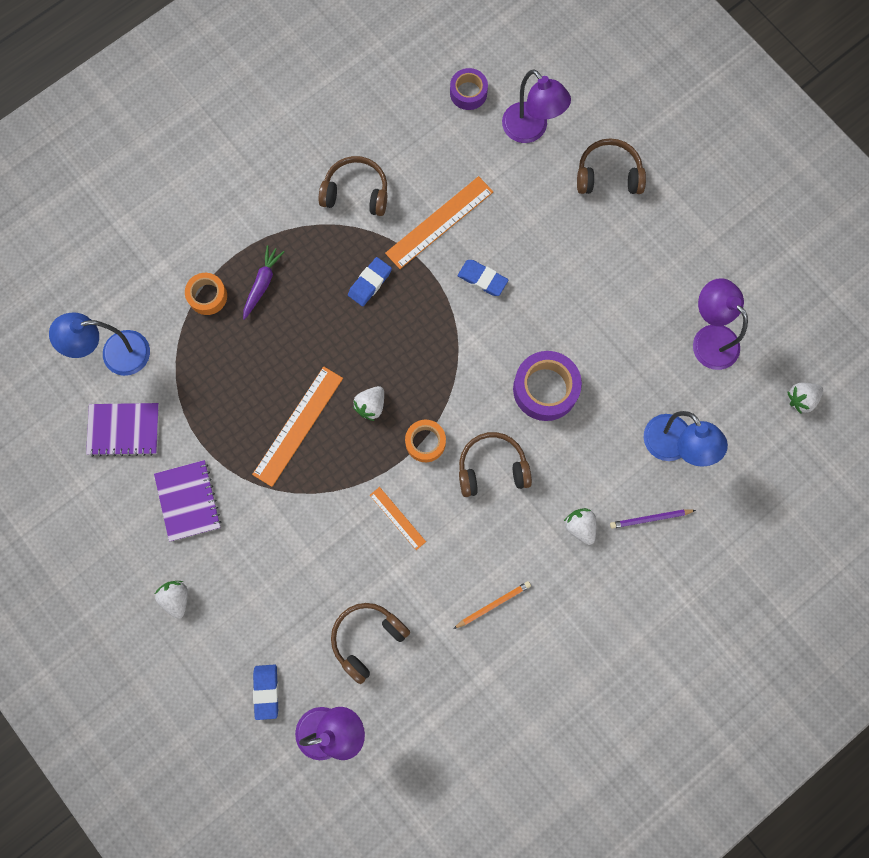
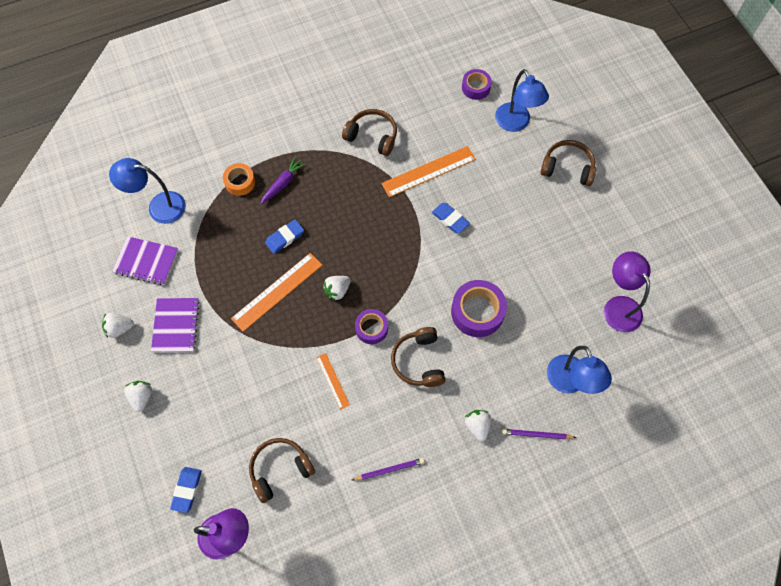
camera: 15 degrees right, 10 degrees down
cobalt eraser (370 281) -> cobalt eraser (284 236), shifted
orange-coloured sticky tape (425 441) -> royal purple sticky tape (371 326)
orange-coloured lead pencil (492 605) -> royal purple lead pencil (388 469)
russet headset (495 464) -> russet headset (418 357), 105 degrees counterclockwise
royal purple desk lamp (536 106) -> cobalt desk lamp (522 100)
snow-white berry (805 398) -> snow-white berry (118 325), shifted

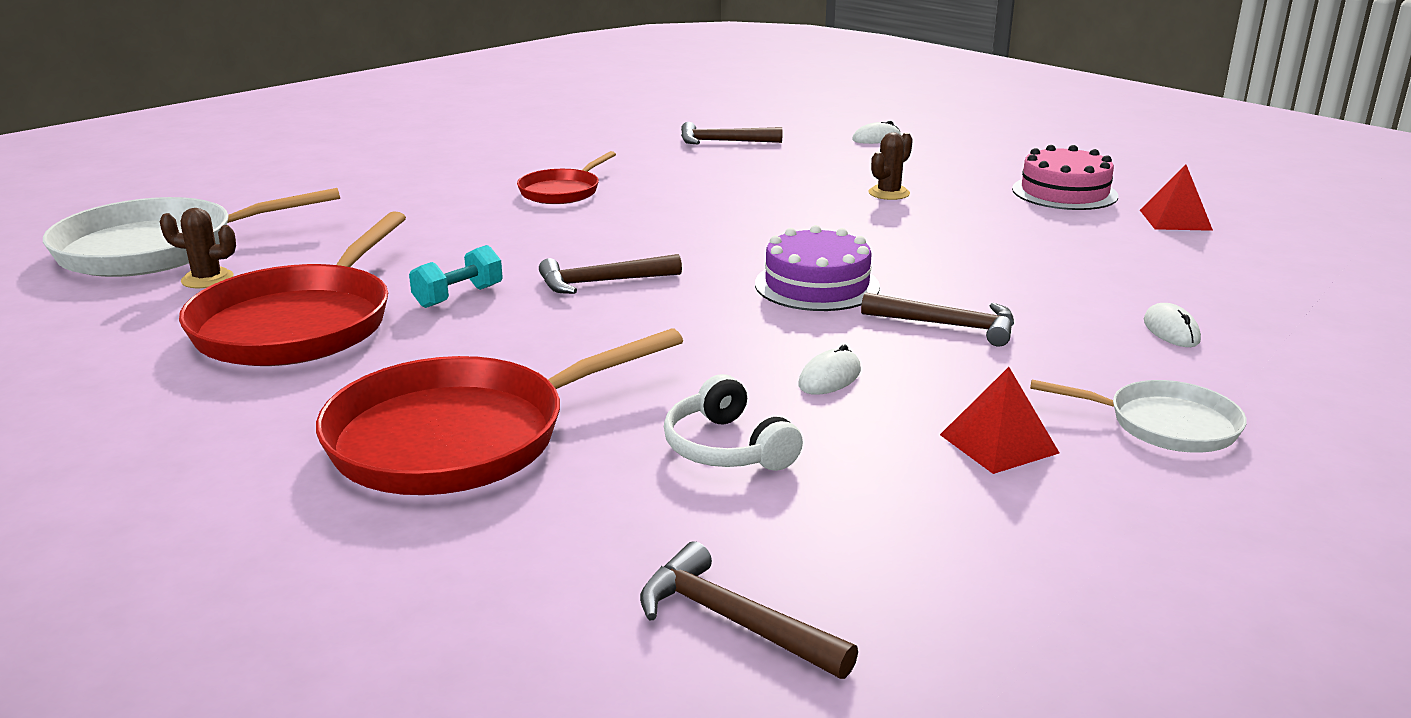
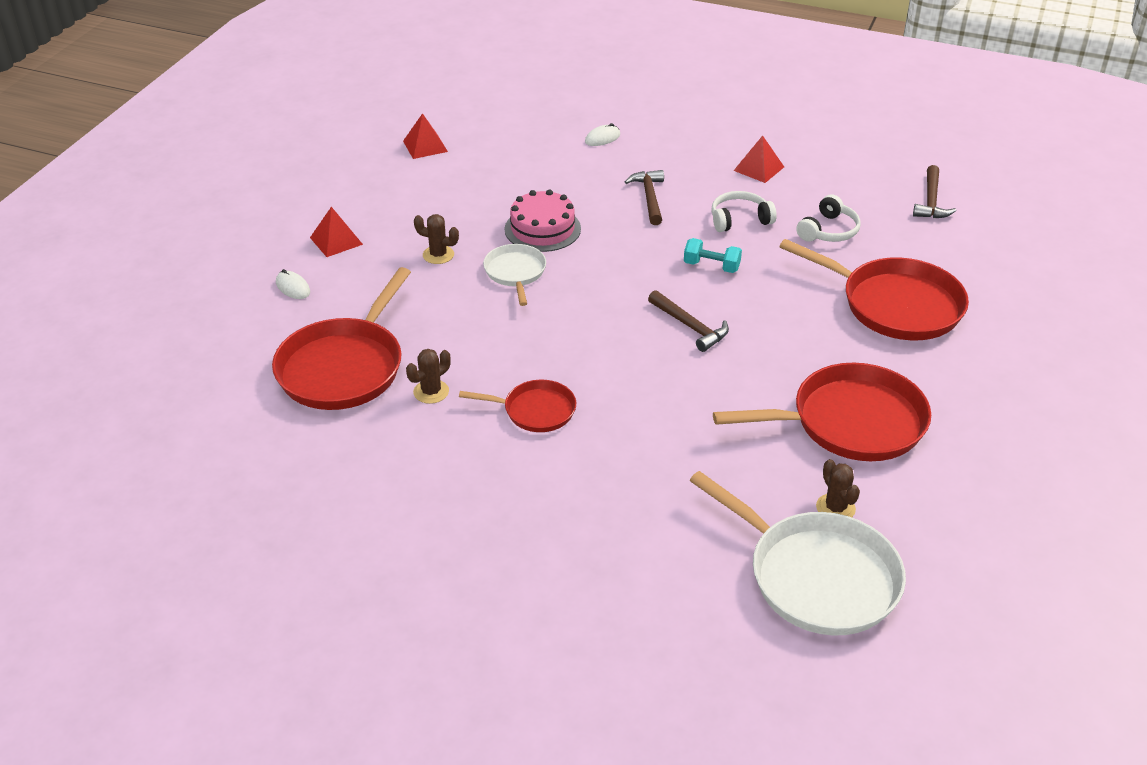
camera: 115 degrees left, 15 degrees up
turquoise free weight (456 276) -> turquoise free weight (713 255), shifted
russet hammer (731 133) -> scarlet skillet (341 338)
royal purple gateau (817 268) -> none
snow-white PC mouse (829 369) -> snow-white headset (744 211)
rose-pink gateau (1065 177) -> rose-pink gateau (542 220), shifted
snow-white skillet (1138 416) -> snow-white skillet (514 275), shifted
none -> scarlet pyramid (336 232)
none -> russet cactus (428 376)

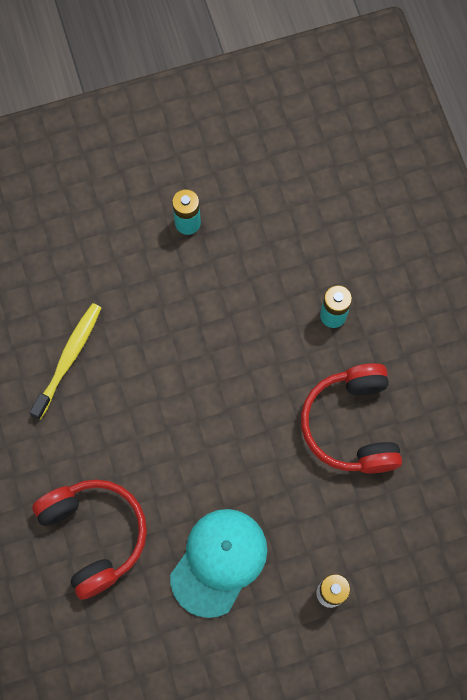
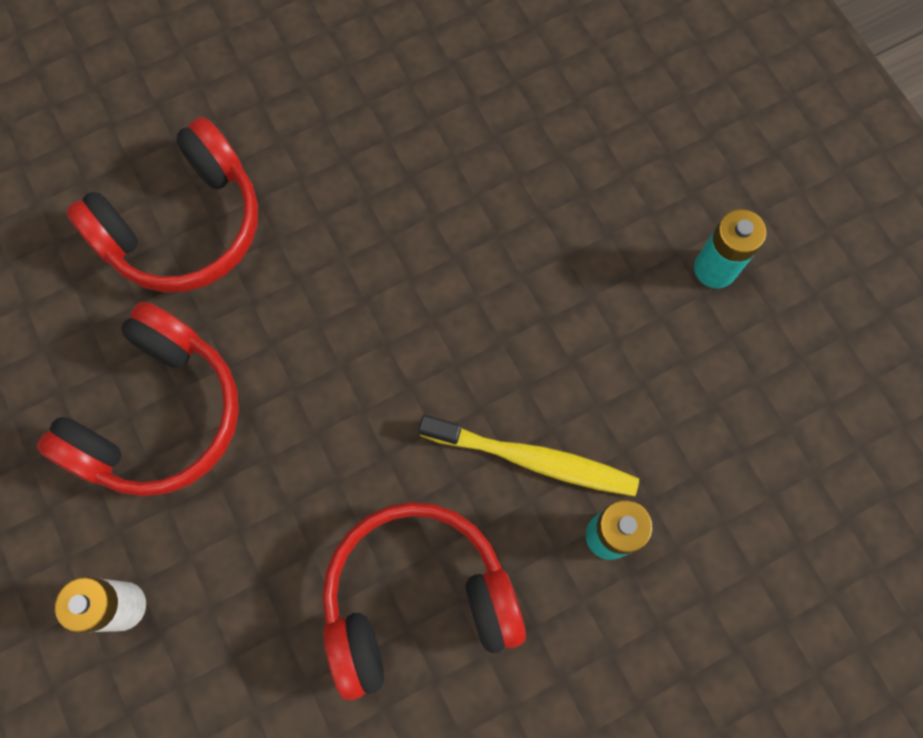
camera: 80 degrees right, 0 degrees up
bright yellow dental brush (65 361) -> bright yellow dental brush (529 455), shifted
turquoise cap (218 563) -> scarlet headset (138 399)

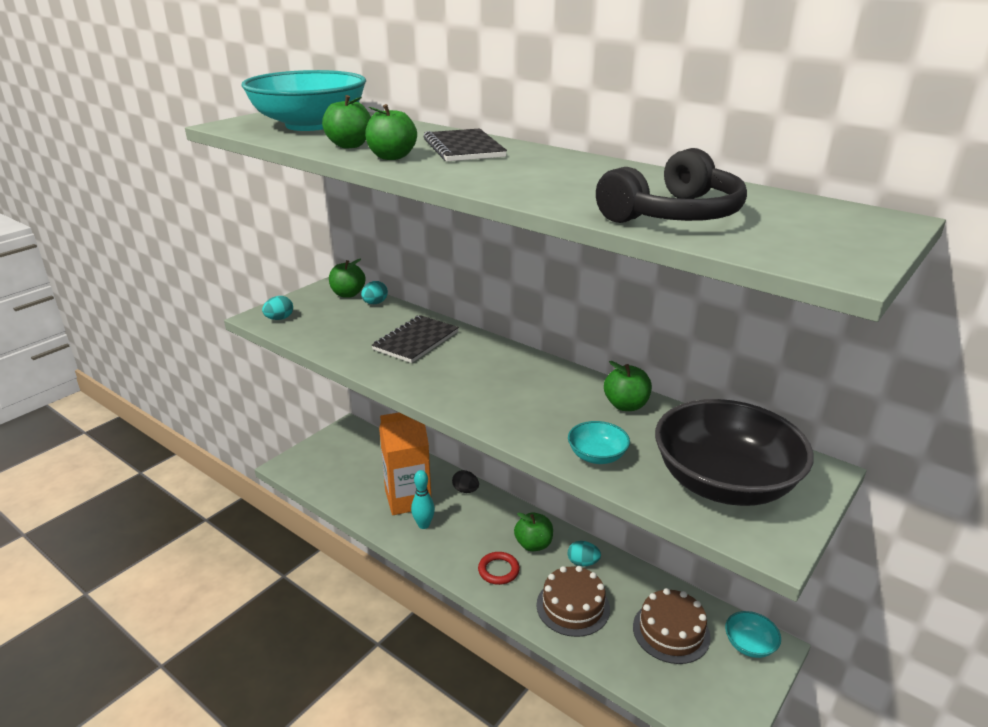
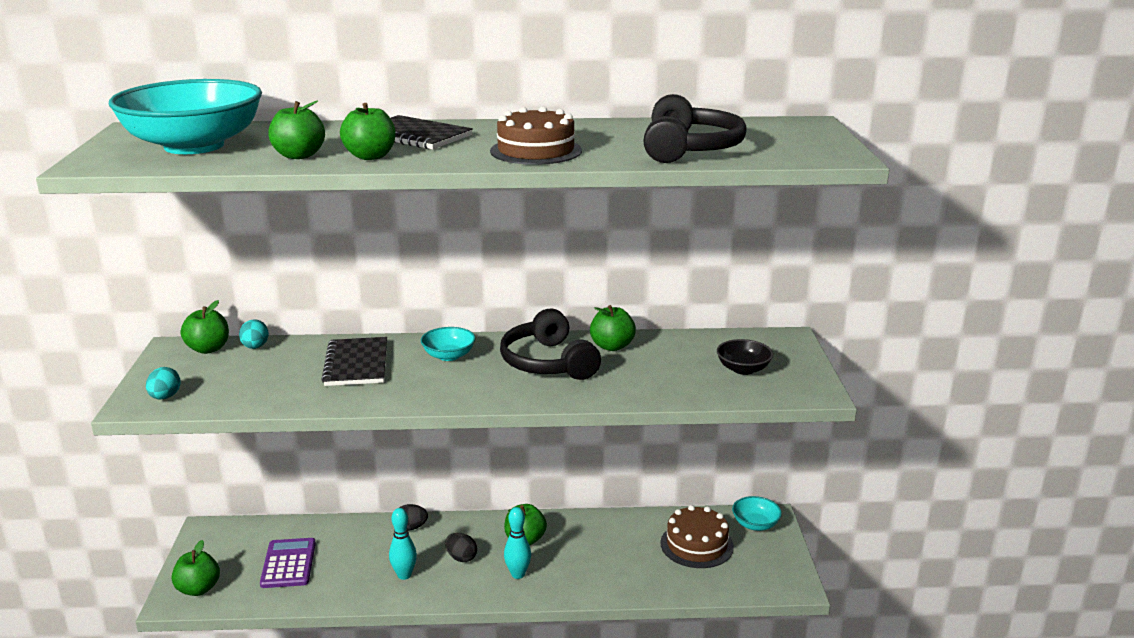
camera: 40 degrees left, 5 degrees down
orange-coloured juice carton (405 463) -> none
scarlet ring (499 568) -> turquoise skittle (517 543)
russet gateau (573 601) -> russet gateau (536 135), shifted
turquoise bowl (599 442) -> turquoise bowl (448 344), shifted
turquoise egg shape (584 553) -> none
ebony bowl (734 452) -> ebony bowl (745 357), x0.44
none -> green apple (196 568)
none -> royal purple pocket calculator (288 563)
none -> ebony egg shape (461 547)
none -> ebony headset (550 344)

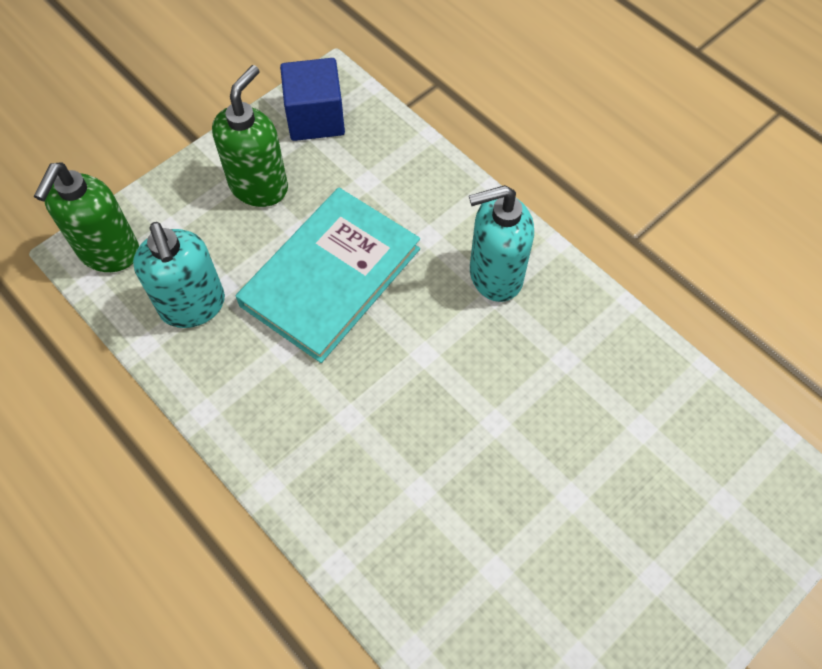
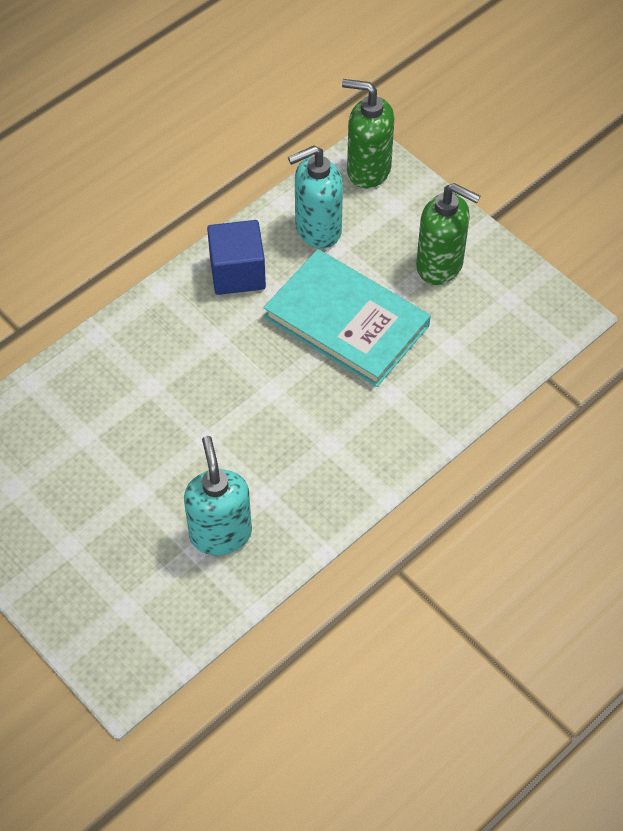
camera: 90 degrees right, 5 degrees down
cobalt block (312 99) -> cobalt block (236 257), shifted
turquoise pump bottle (501 243) -> turquoise pump bottle (218 495), shifted

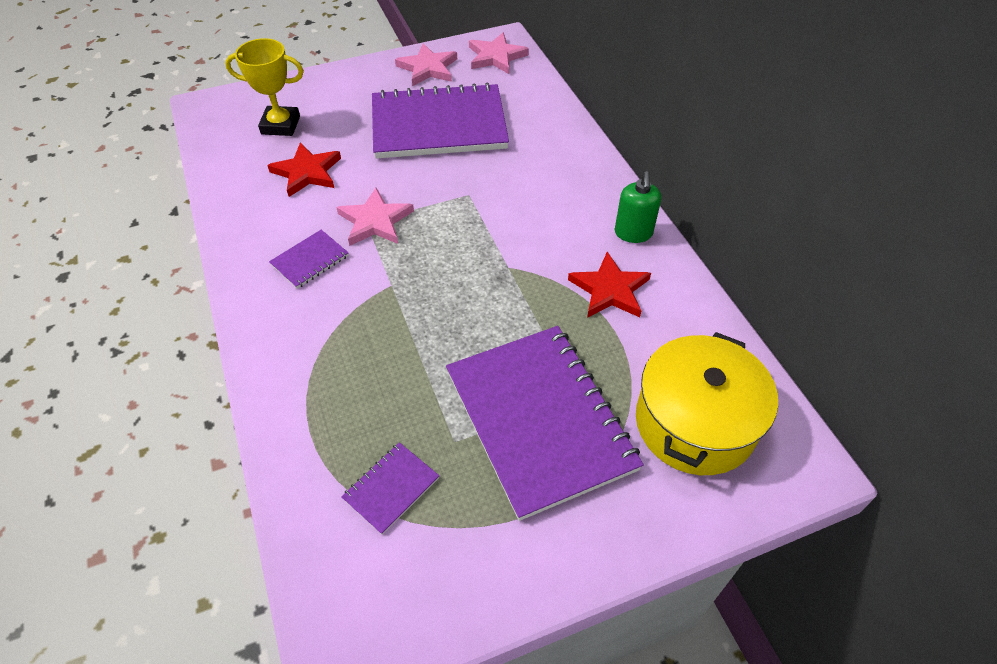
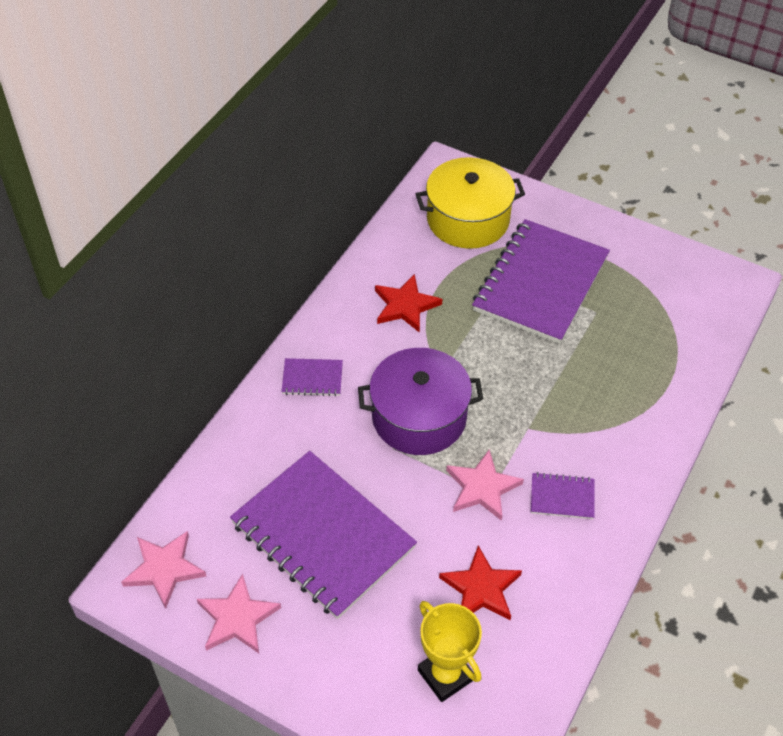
camera: 130 degrees left, 0 degrees up
royal purple notebook (390 488) -> royal purple notebook (312 377), shifted
green pump bottle (638 207) -> none
none -> royal purple pot (420 401)

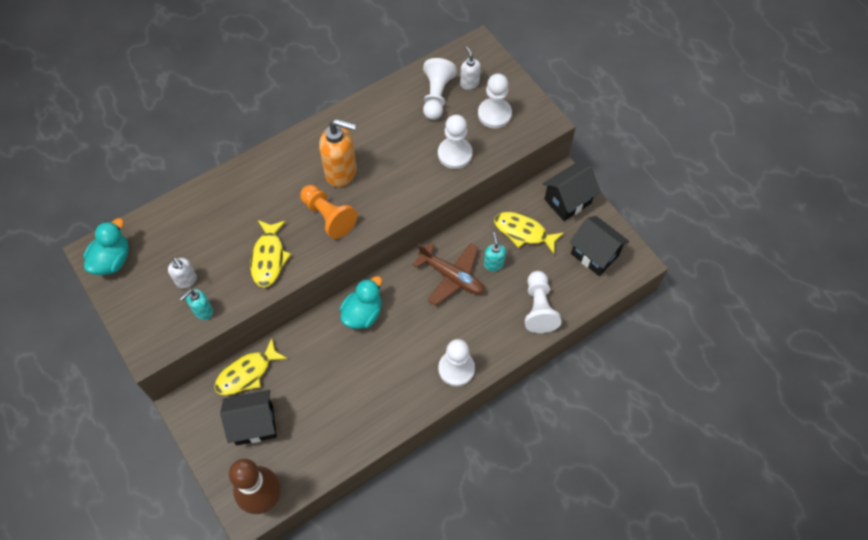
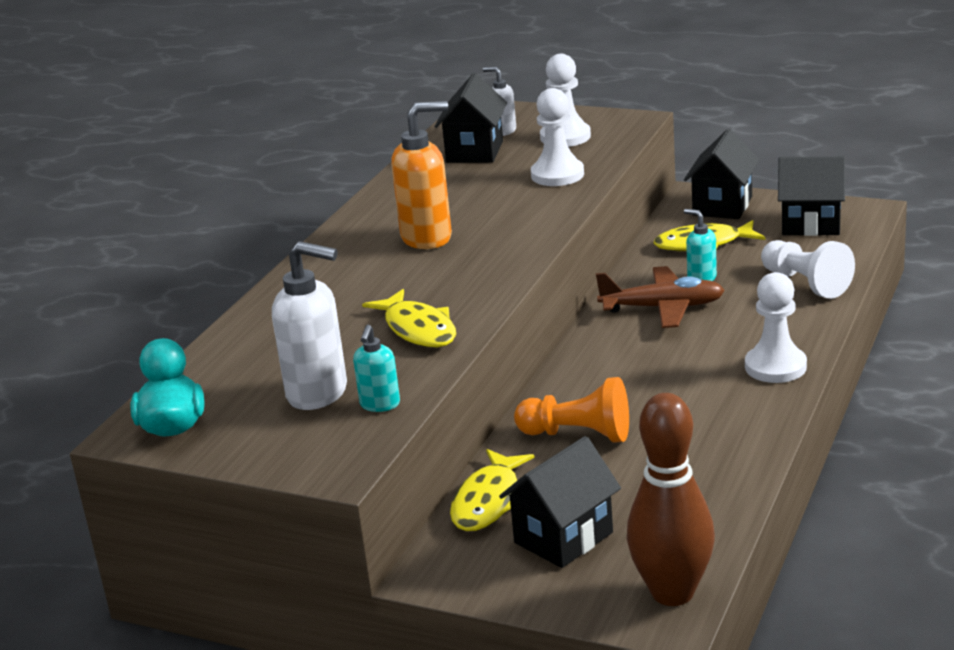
camera: 30 degrees left, 35 degrees down
snow-white pump bottle (182 273) -> snow-white pump bottle (309 325), x1.84
orange-coloured game pawn (328 212) -> orange-coloured game pawn (571 410), shifted
turquoise toy duck (361 302) -> none
snow-white game pawn (440 89) -> ebony toy house (470 118)

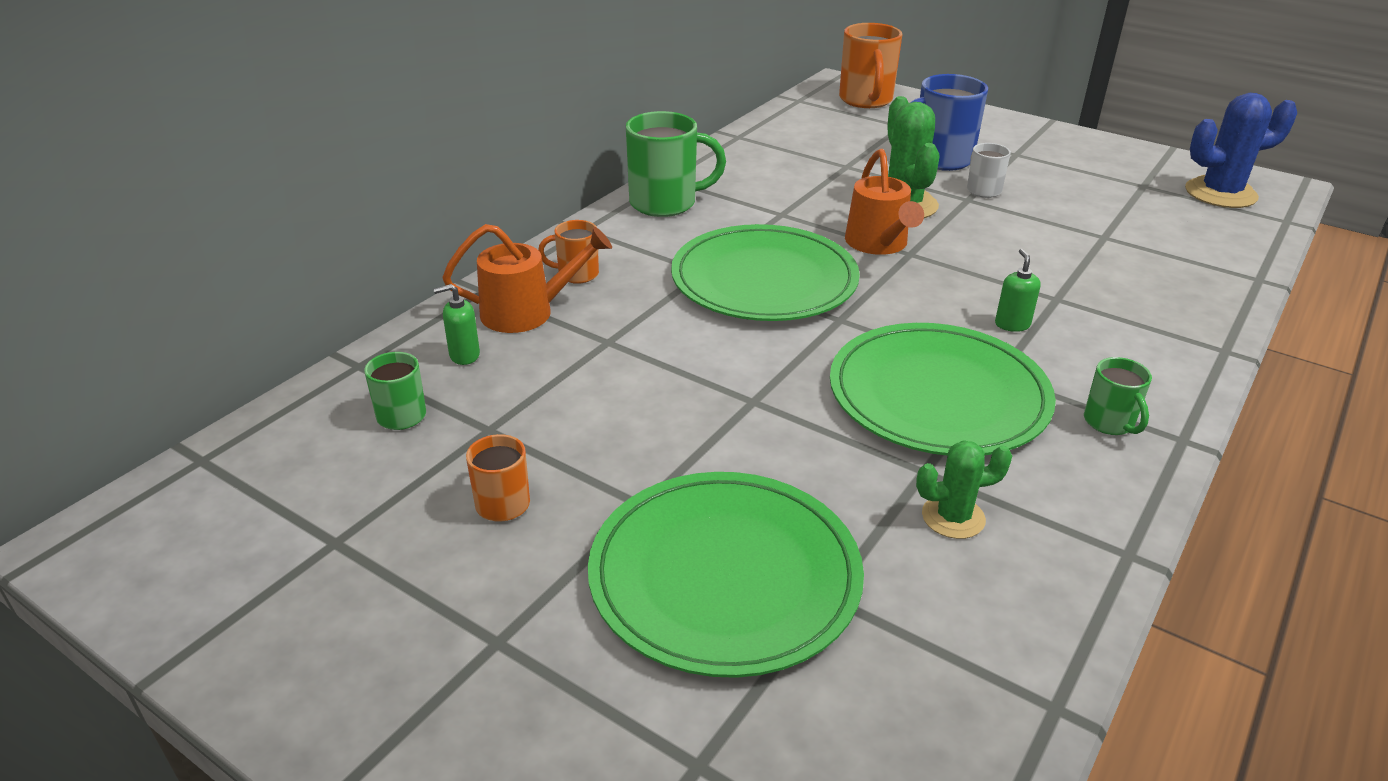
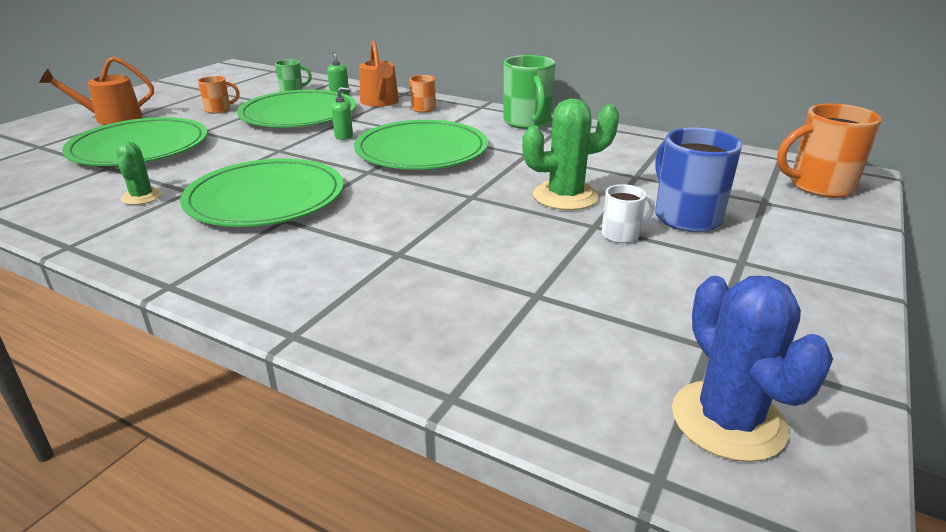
camera: 85 degrees right, 5 degrees down
orange-coloured sprinkling can (884 202) -> orange-coloured sprinkling can (96 90), shifted
green pump bottle (1018 290) -> green pump bottle (342 113), shifted
green tea mug (1118 396) -> none
none -> green flat dish (296 108)

